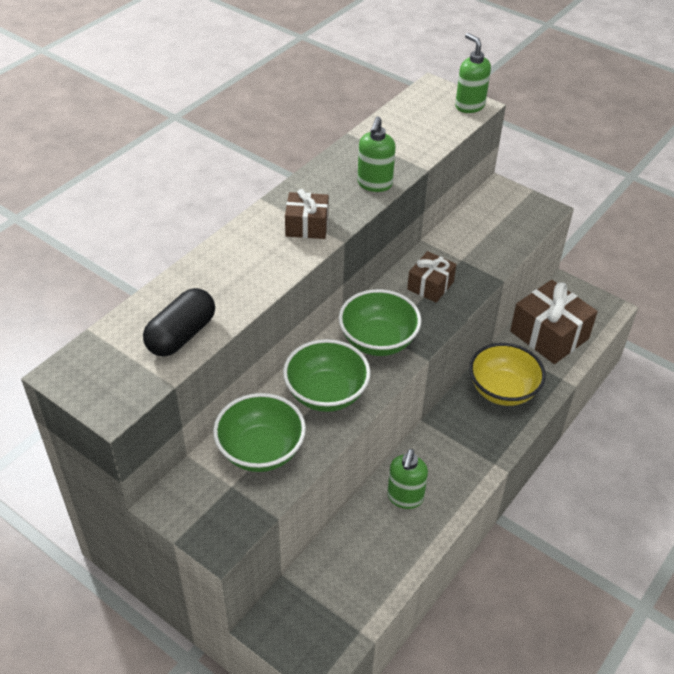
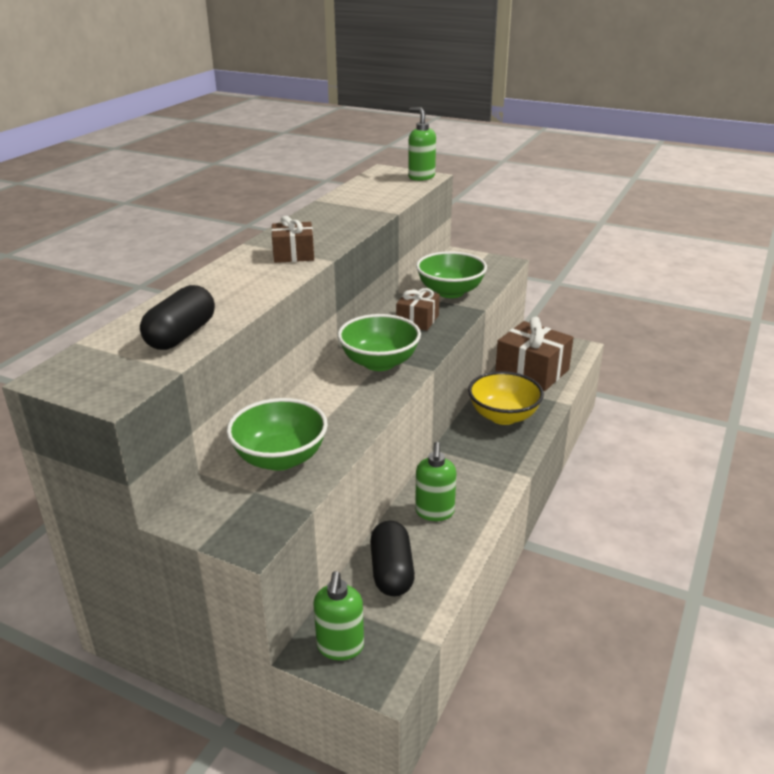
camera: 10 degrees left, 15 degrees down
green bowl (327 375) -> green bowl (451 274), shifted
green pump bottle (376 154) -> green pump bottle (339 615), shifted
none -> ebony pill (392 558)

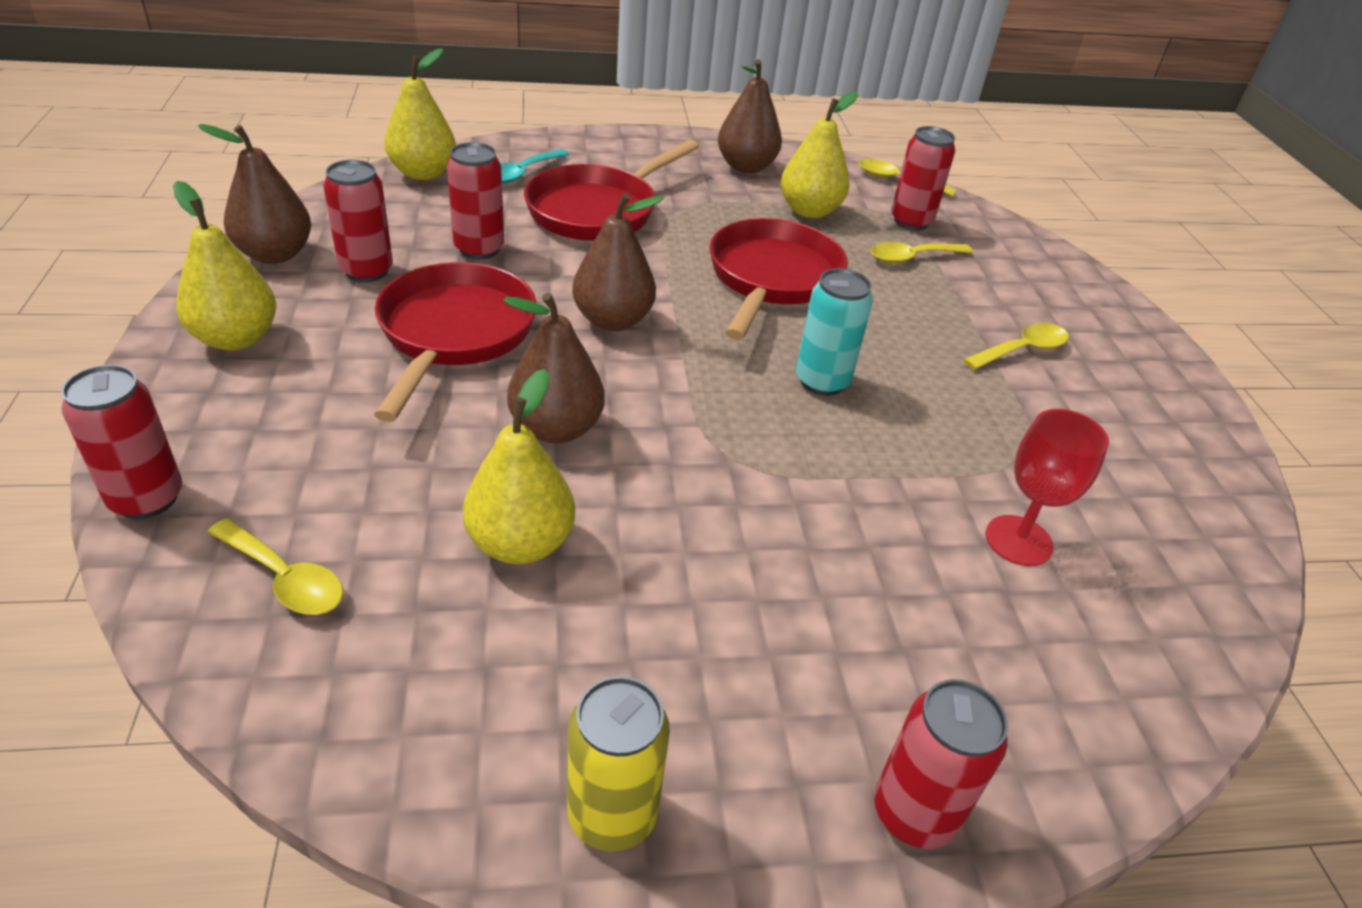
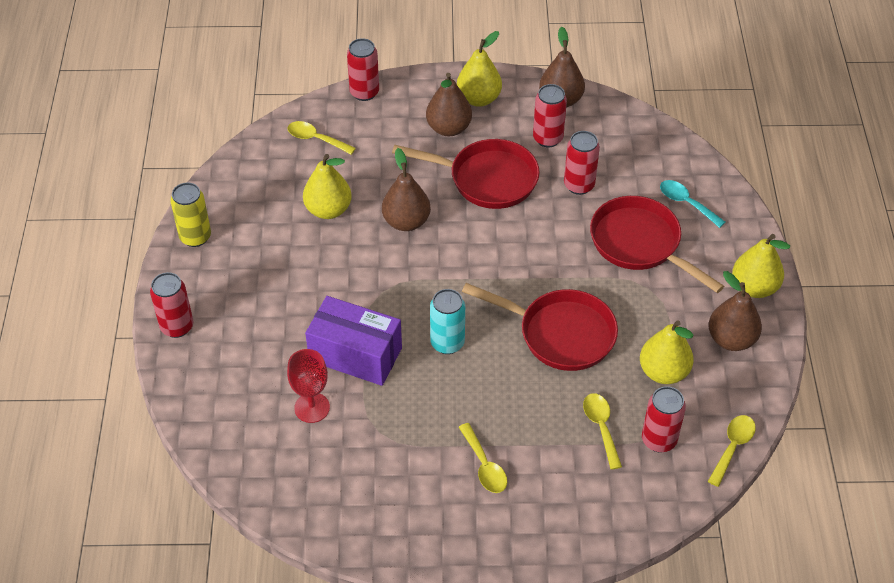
camera: 100 degrees right, 10 degrees up
bright yellow teaspoon (275 566) -> bright yellow teaspoon (321 138), 75 degrees clockwise
bright yellow pear (420 114) -> bright yellow pear (761 266), shifted
russet pear (618 262) -> russet pear (449 104), shifted
none -> royal purple parcel (353 341)

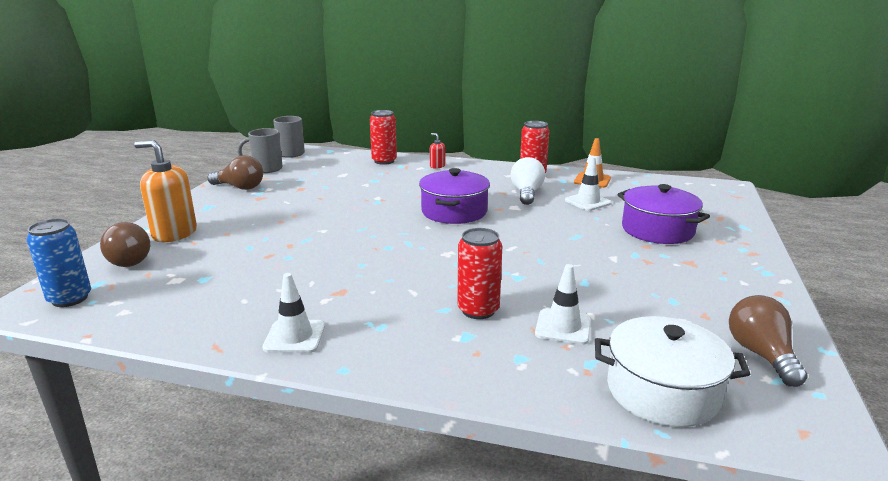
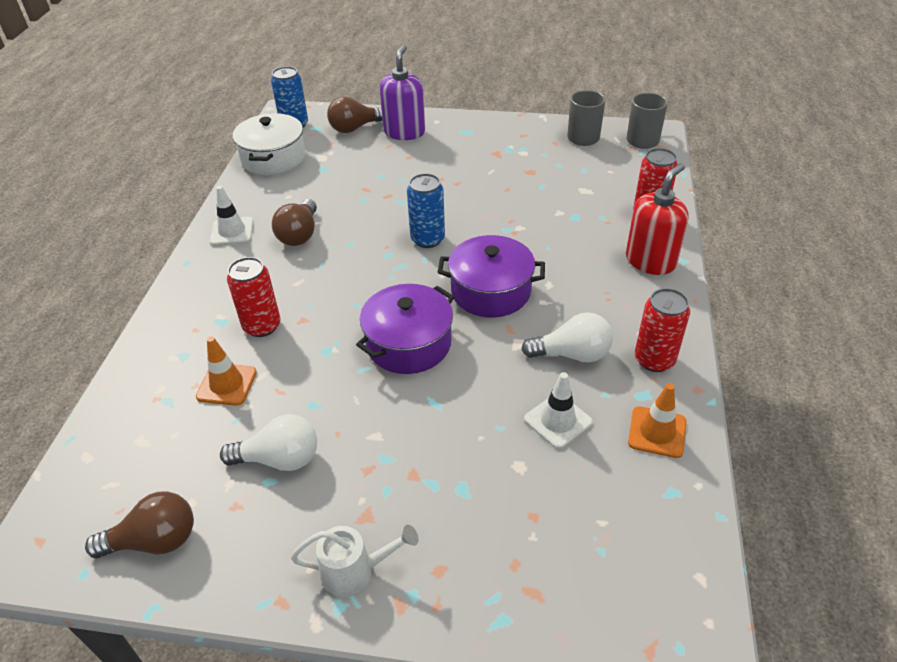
camera: 85 degrees right, 20 degrees up
orange-coloured pump bottle (165 191) -> royal purple pump bottle (402 92)
russet light bulb (235 172) -> russet light bulb (294 222), shifted
scarlet pump bottle (437 151) -> scarlet pump bottle (657 219), x2.19
snow-white road cone (563 304) -> orange-coloured road cone (226 371)
snow-white pot (672 371) -> snow-white pot (269 144), shifted
royal purple pot (663 214) -> royal purple pot (405 329), shifted
none -> snow-white light bulb (268 442)
none -> snow-white sprinkling can (354 561)
none -> cobalt can (426 210)

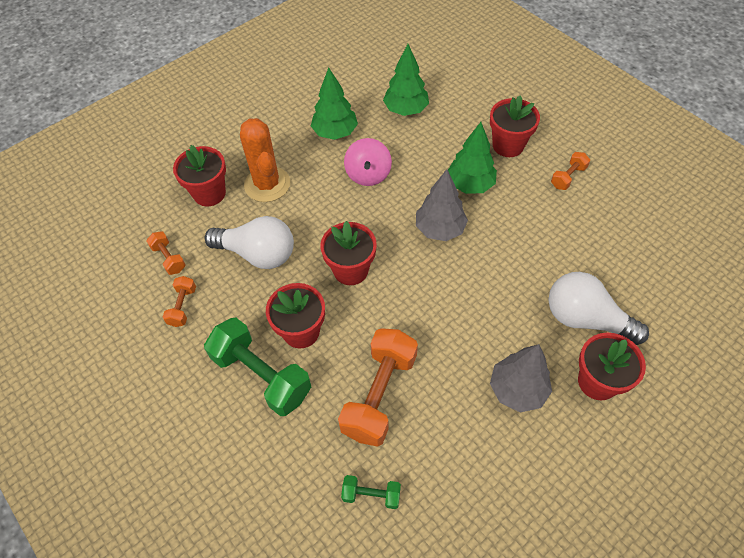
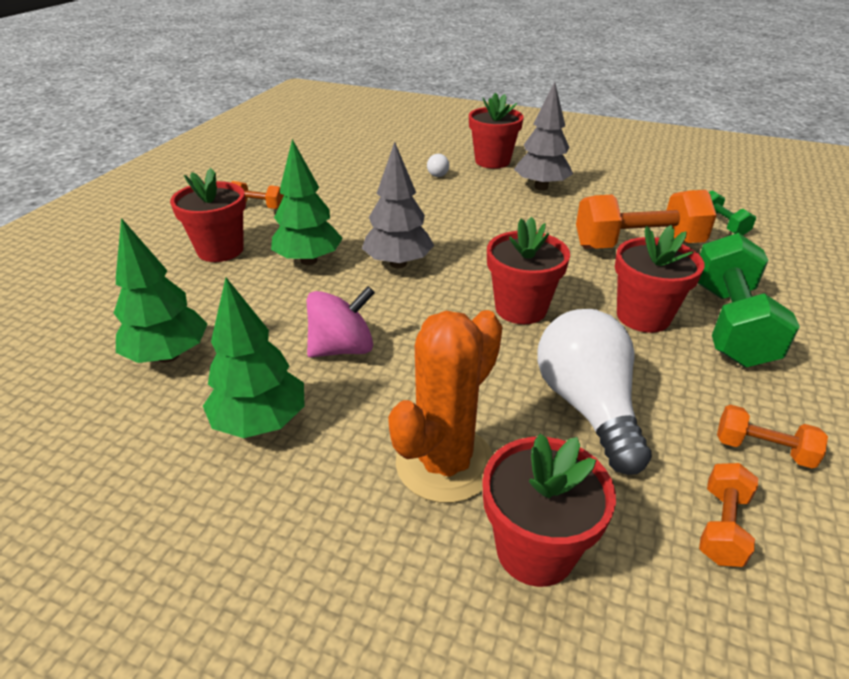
camera: 120 degrees left, 20 degrees down
orange-coloured free weight (179 301) -> orange-coloured free weight (772 437), 45 degrees clockwise
snow-white light bulb (598 308) -> snow-white light bulb (438 165), x0.41

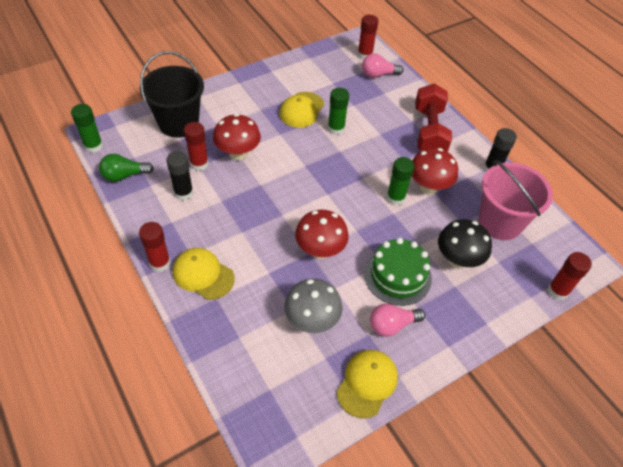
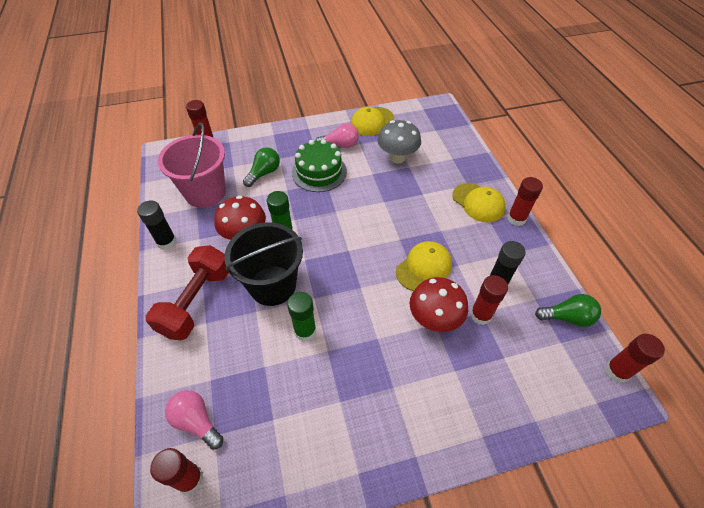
camera: 160 degrees left, 0 degrees up
green stick of glue (87 128) -> scarlet stick of glue (635 358)
ebony sand bucket (172 94) -> ebony sand bucket (264 264), shifted
bright yellow cap (301 110) -> bright yellow cap (424 266), shifted
scarlet mushroom (322 234) -> none
rose-pink light bulb (382 65) -> rose-pink light bulb (194 420), 150 degrees counterclockwise
ebony mushroom (465 244) -> green light bulb (261 167)

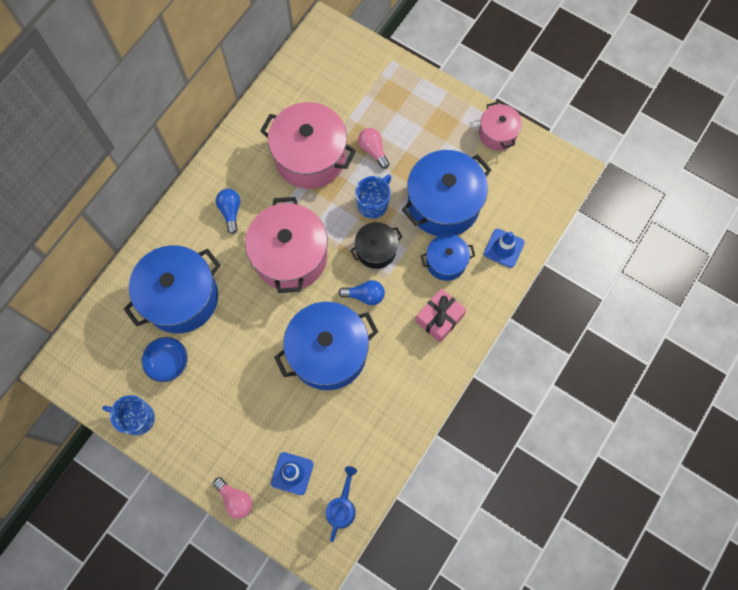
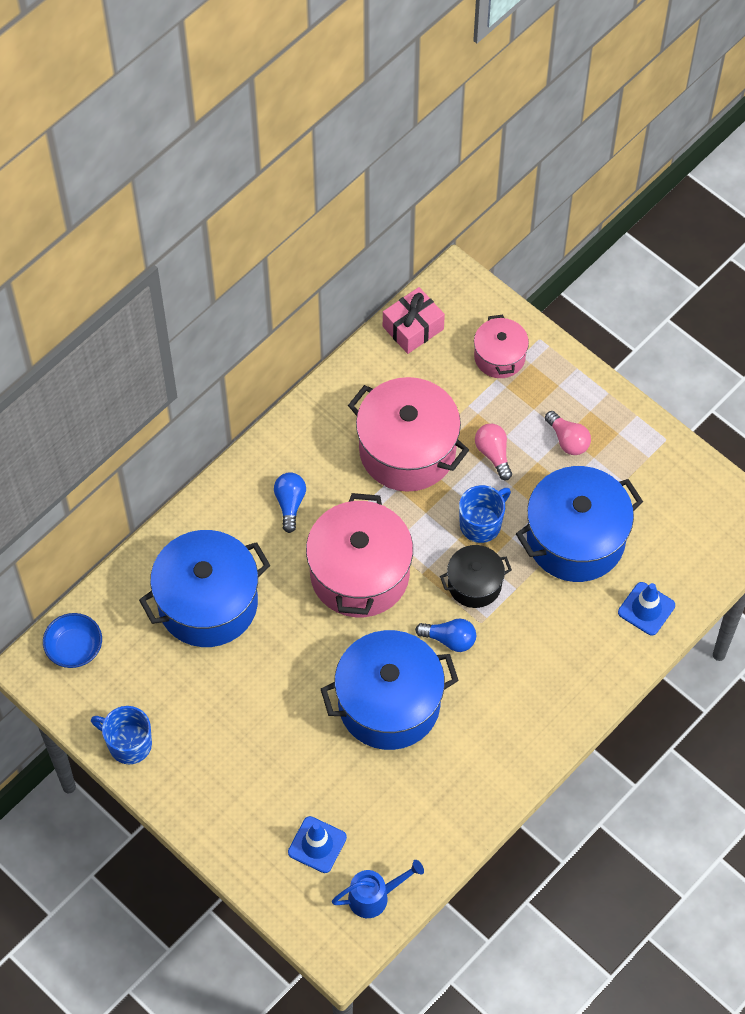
camera: 10 degrees right, 10 degrees down
cobalt bowl (165 359) -> cobalt bowl (72 640), shifted
rose-pink light bulb (233 498) -> rose-pink light bulb (568 433), shifted
cobalt sprinkling can (341 504) -> cobalt sprinkling can (378 889), 45 degrees clockwise
rose-pink wrapped gift (441 315) -> rose-pink wrapped gift (414 320), shifted
cobalt pot (448 257) -> none
rose-pink pot (500 126) -> rose-pink pot (501 346), shifted

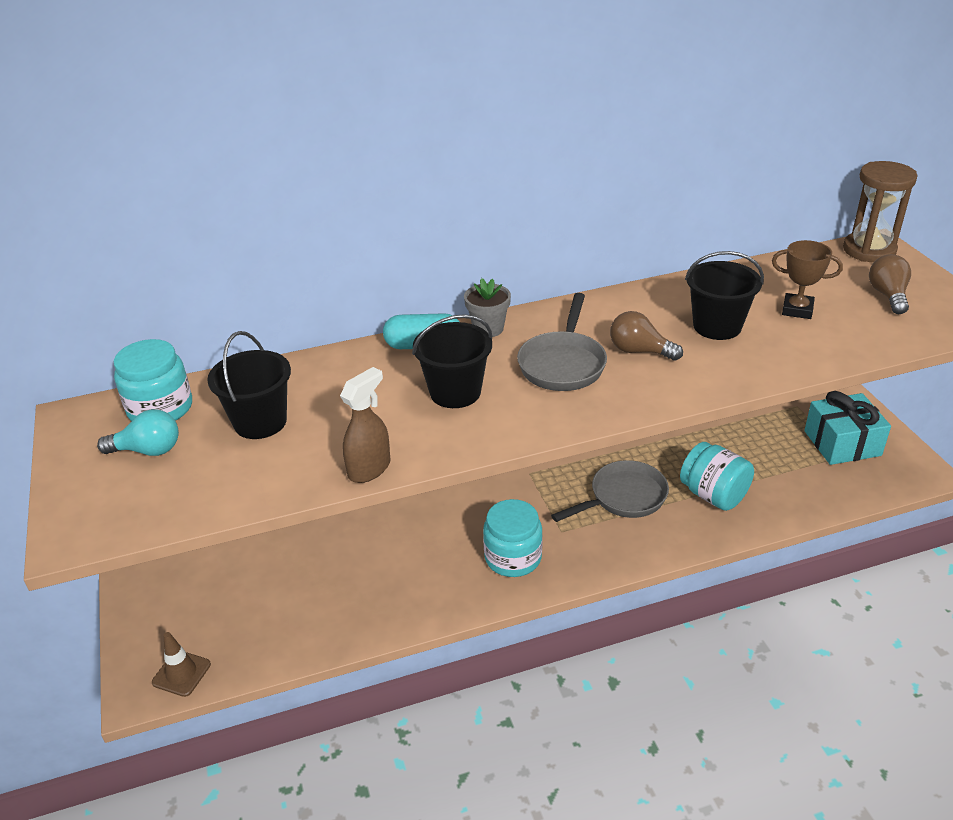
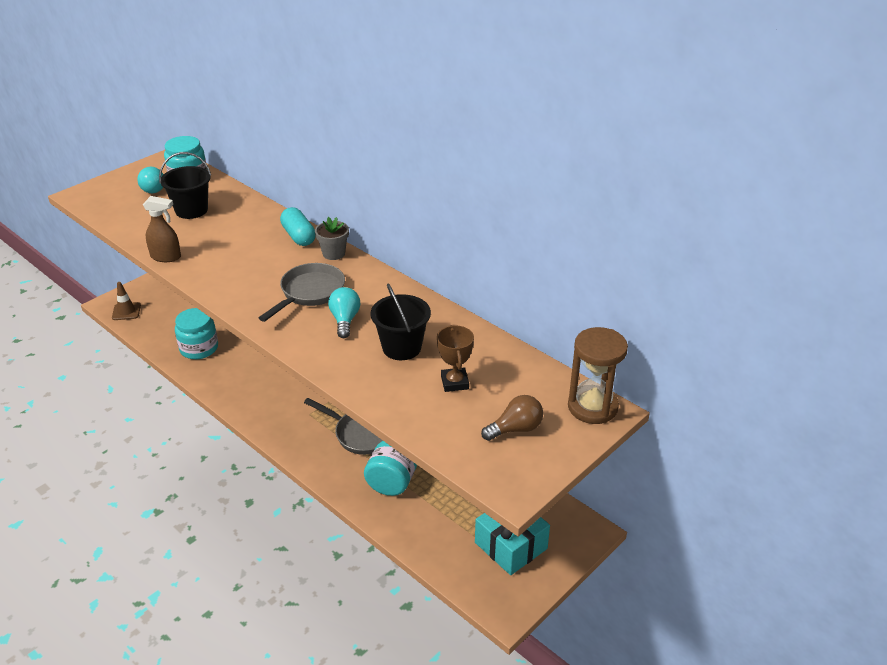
camera: 60 degrees right, 0 degrees up
ebony sand bucket (452 361) -> none
turquoise jar (512 538) -> turquoise jar (196 333), shifted
gray skillet (562 342) -> gray skillet (302 292), 135 degrees clockwise
russet light bulb (646 336) -> turquoise light bulb (344 312)

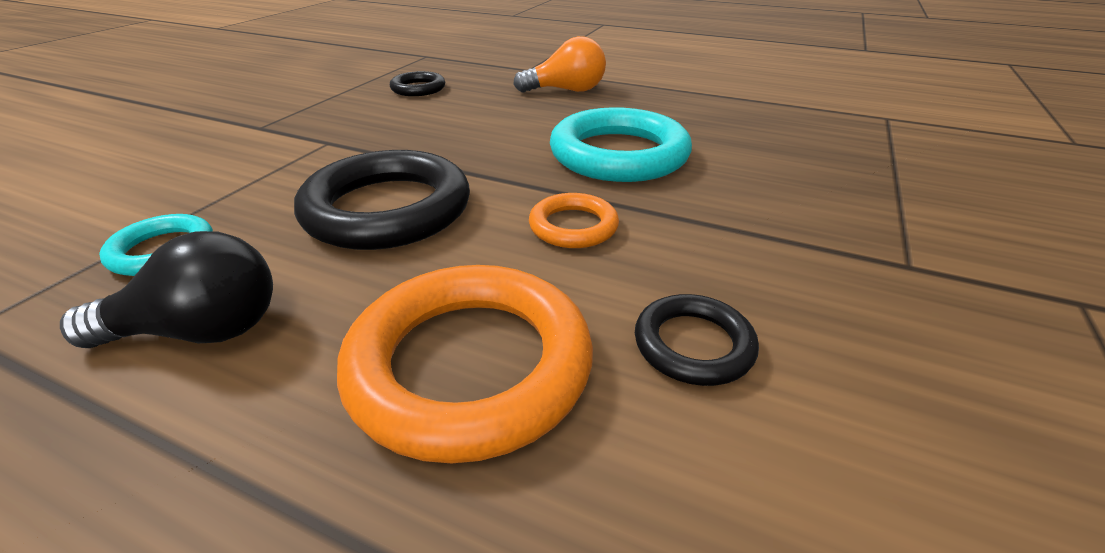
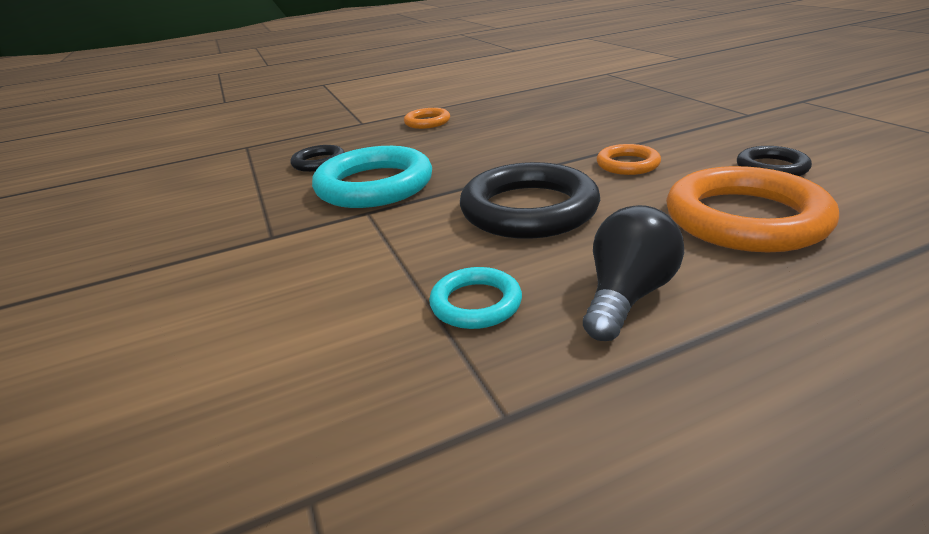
camera: 45 degrees left, 5 degrees down
orange-coloured light bulb (559 64) -> orange-coloured ring (427 118)
turquoise ring (621 144) -> turquoise ring (372 177), shifted

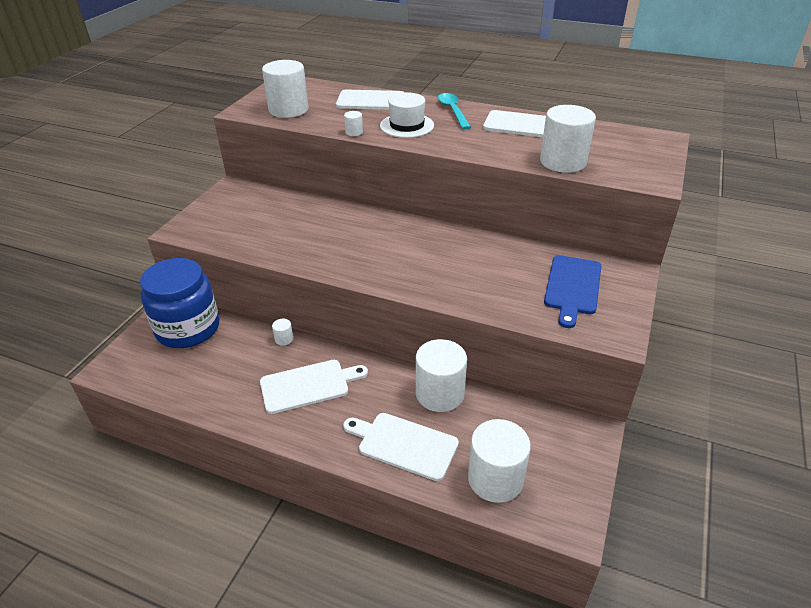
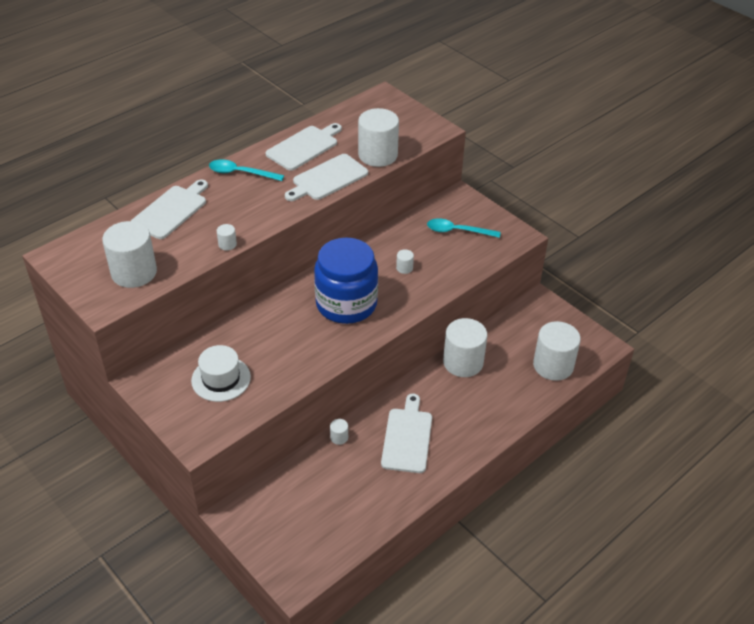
camera: 65 degrees left, 5 degrees up
cobalt jar (180 303) -> cobalt jar (346 281), shifted
snow-white cutting board (401 447) -> snow-white cutting board (326 177), shifted
snow-white hat (407 115) -> snow-white hat (221 373), shifted
cobalt cutting board (572 291) -> turquoise teaspoon (464 228)
none -> snow-white solid cylinder (405 261)

